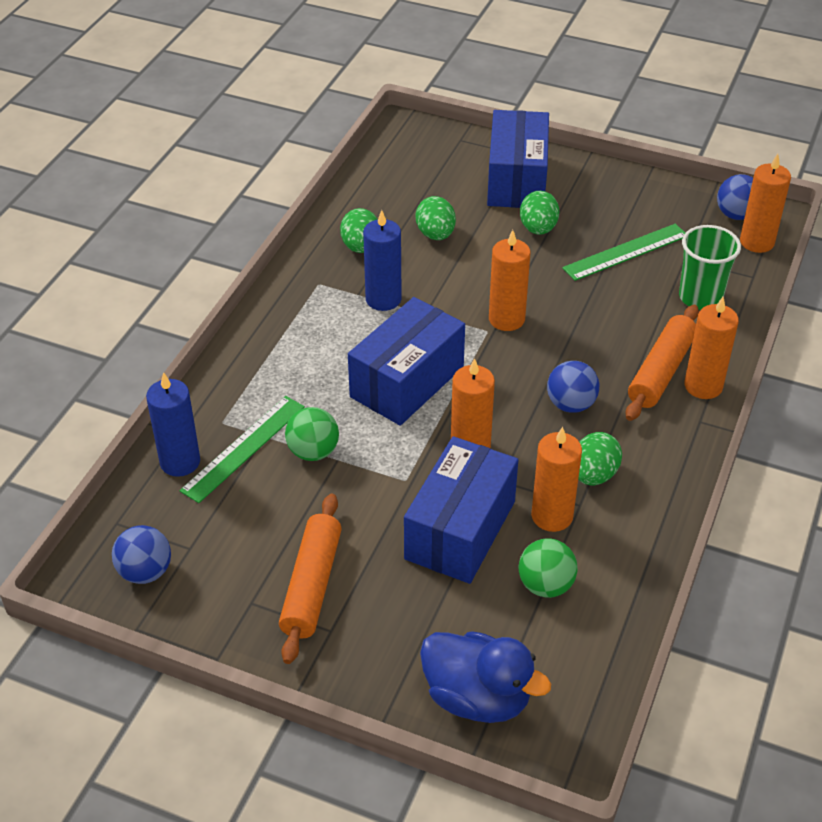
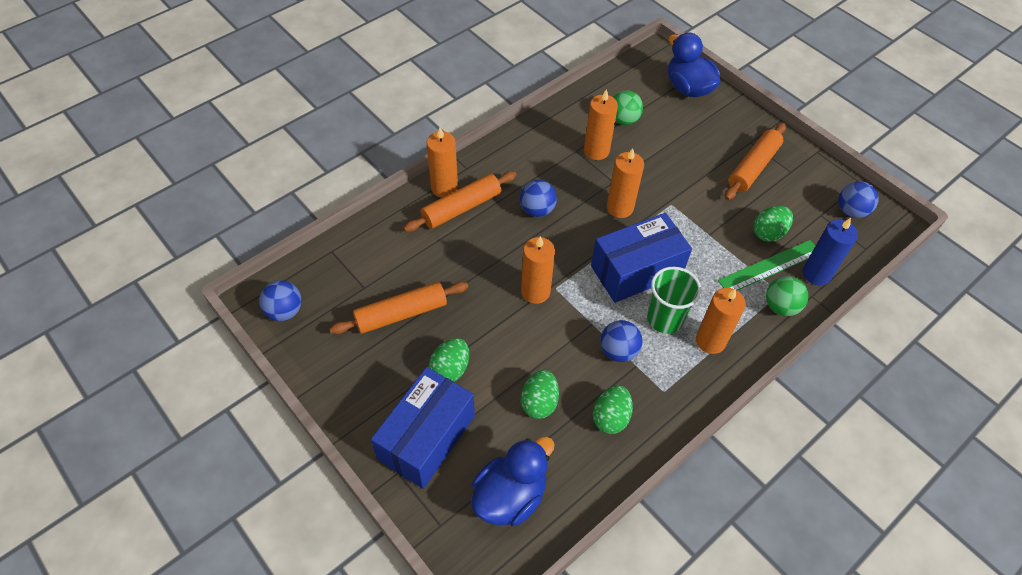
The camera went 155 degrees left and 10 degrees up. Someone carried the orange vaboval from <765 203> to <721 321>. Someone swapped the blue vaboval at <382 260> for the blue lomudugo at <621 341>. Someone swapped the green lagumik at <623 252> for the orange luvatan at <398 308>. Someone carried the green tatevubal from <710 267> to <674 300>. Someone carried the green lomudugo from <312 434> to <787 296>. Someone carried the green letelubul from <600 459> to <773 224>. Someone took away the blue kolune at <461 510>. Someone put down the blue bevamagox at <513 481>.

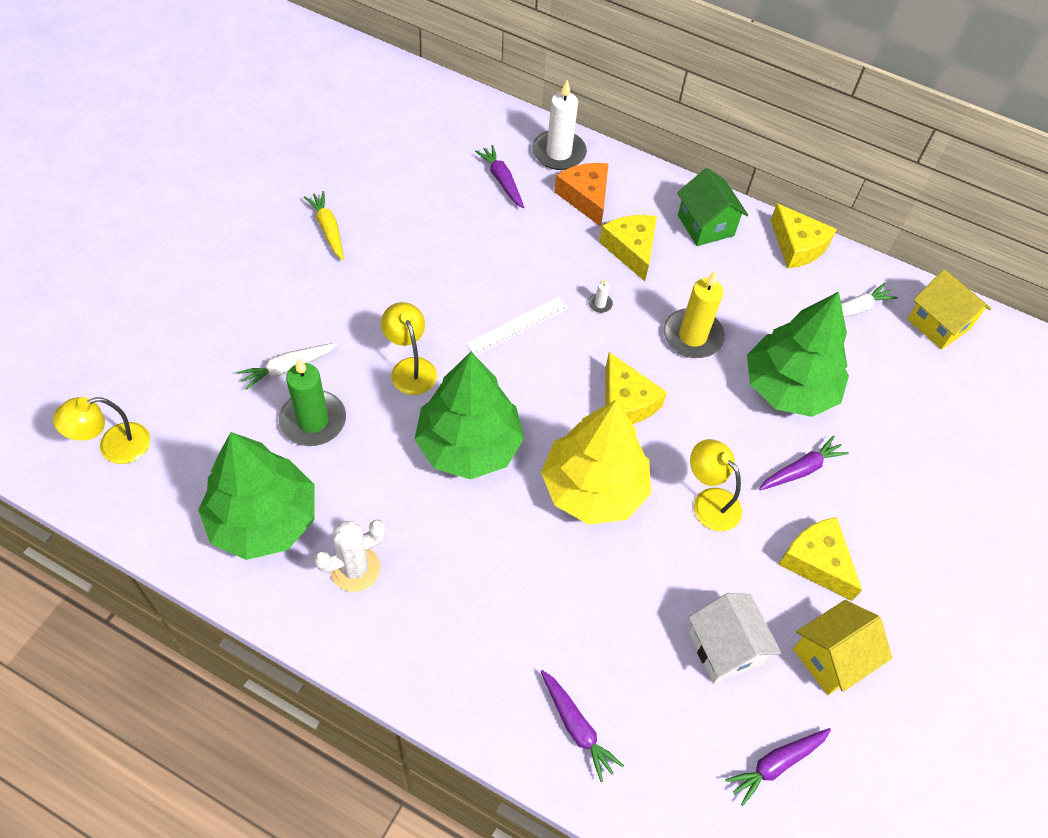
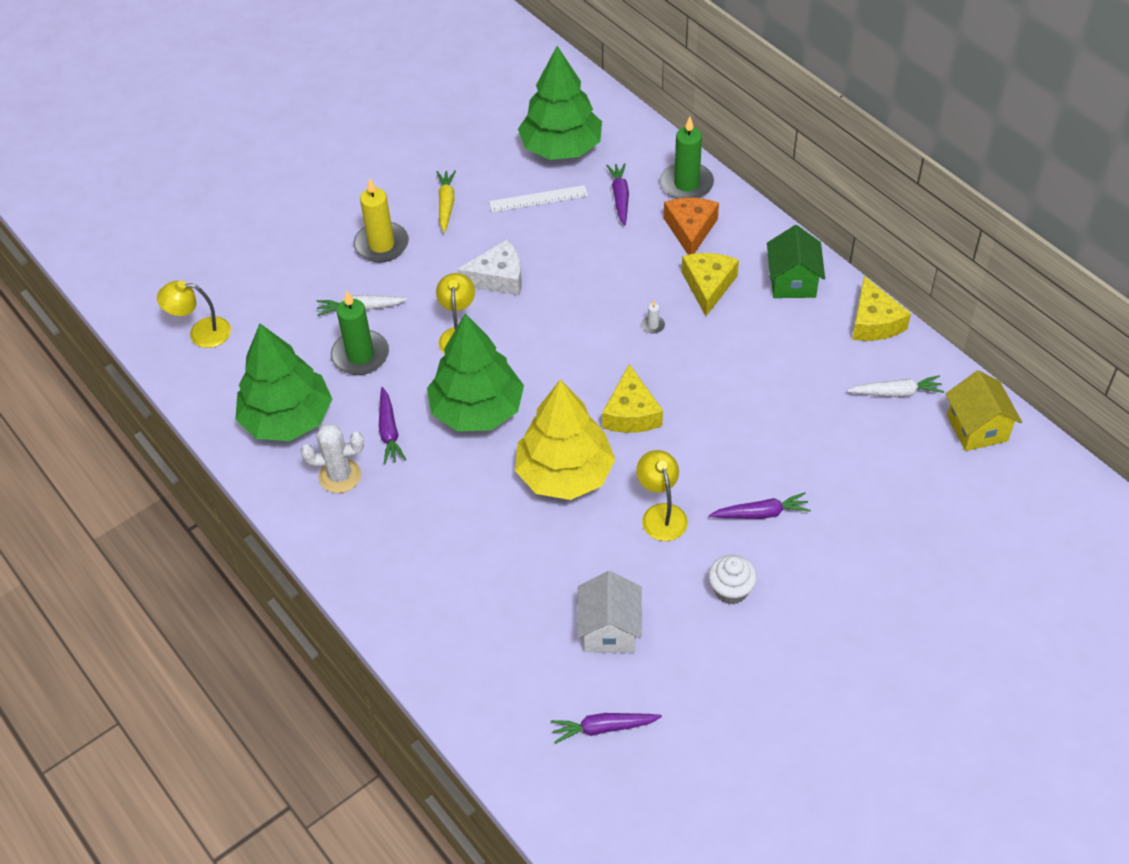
The camera went 30 degrees right and 5 degrees down. Someone repainted the white vaboval at <559 125>, which became the green vaboval at <687 158>. Someone carried the yellow vaboval from <694 314> to <381 220>. Someone carried the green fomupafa from <798 354> to <560 103>. Someone carried the white lagumik from <517 326> to <538 198>. Someone swapped the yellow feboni at <820 559> for the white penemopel at <732 580>. Someone took away the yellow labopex at <842 647>. Someone carried the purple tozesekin from <582 726> to <392 425>. Someone put down the white feboni at <489 267>.

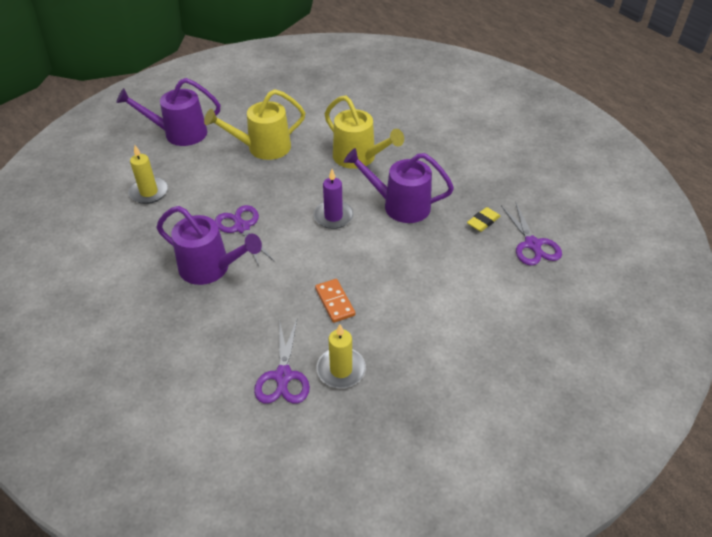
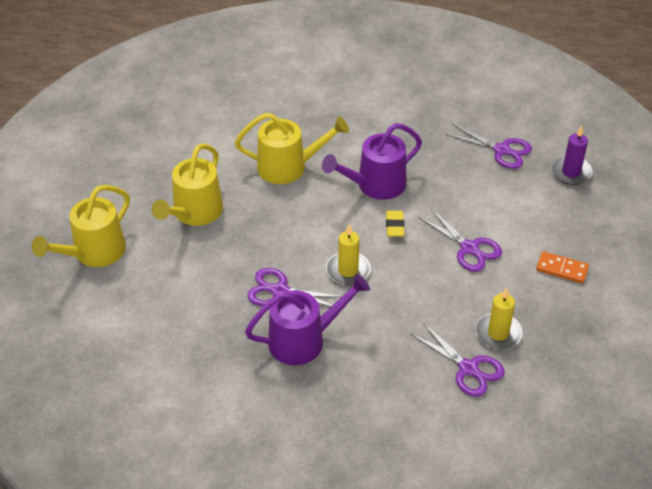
The camera went 45 degrees left and 0 degrees up. Someone repainted the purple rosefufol at <168 112>, which became the yellow rosefufol at <81 226>. Someone carried the yellow vaboval from <148 174> to <348 255>. Someone carried the purple vaboval from <333 199> to <572 155>. Someone carried the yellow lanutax from <483 219> to <395 224>. Someone carried the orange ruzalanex from <335 301> to <562 267>. Someone put down the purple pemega at <460 240>.

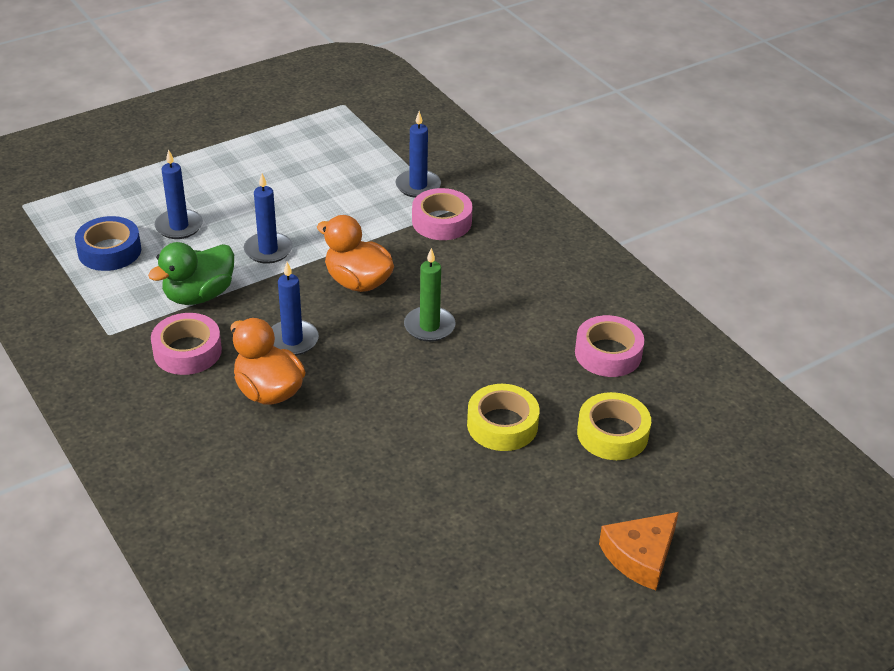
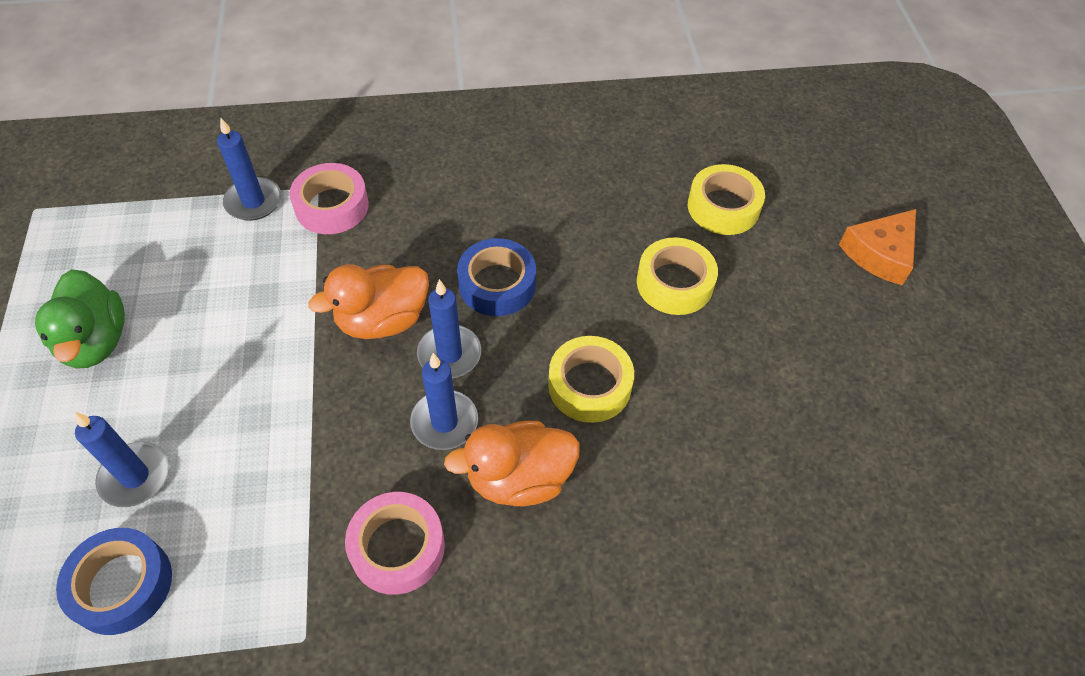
The camera went 65 degrees left and 15 degrees up. Someone carried the blue vaboval from <268 219> to <449 328>. Someone carried the green bevamagox from <191 273> to <80 319>. Someone swapped the green vaboval at <430 295> for the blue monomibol at <496 277>. Someone took away the pink monomibol at <609 346>. Someone rotated the orange feboni at <639 551> by 60 degrees clockwise. Someone put down the yellow monomibol at <591 379>.

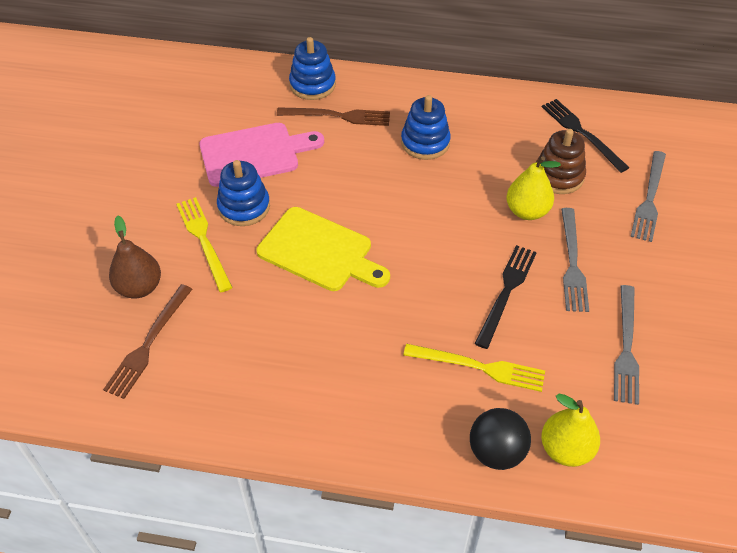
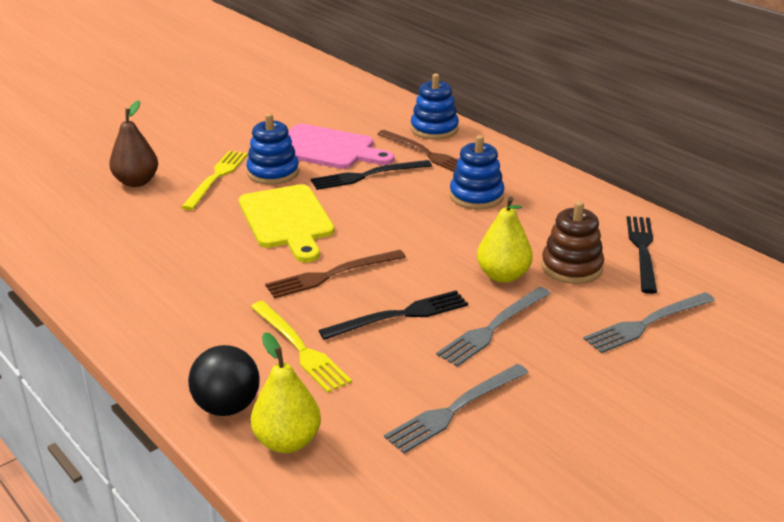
The camera went 40 degrees right and 20 degrees down. Someone carried the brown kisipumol from <147 341> to <335 274>. Someone put down the black kisipumol at <371 175>.

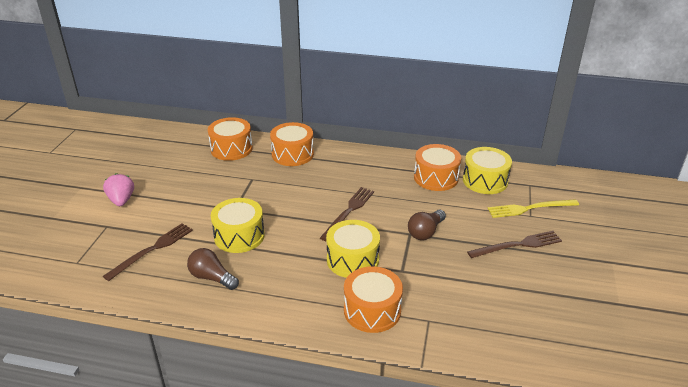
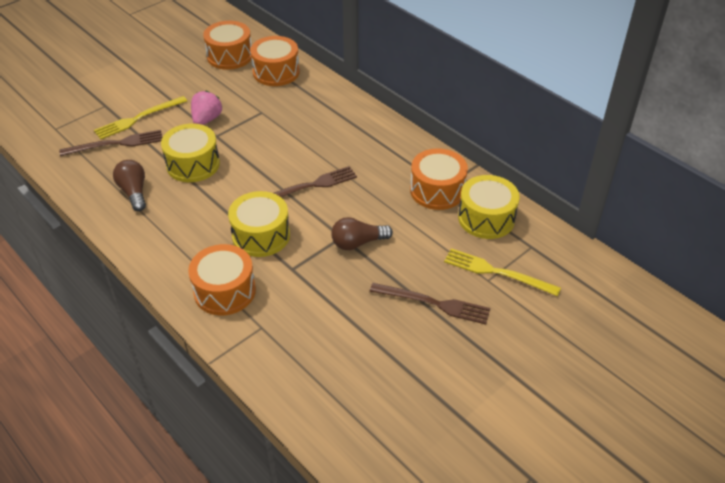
The camera went 35 degrees right and 10 degrees up. Someone carried the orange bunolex from <292 144> to <227 45>. Someone carried the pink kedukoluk from <118 189> to <206 108>. Someone put down the yellow kisipumol at <140 117>.

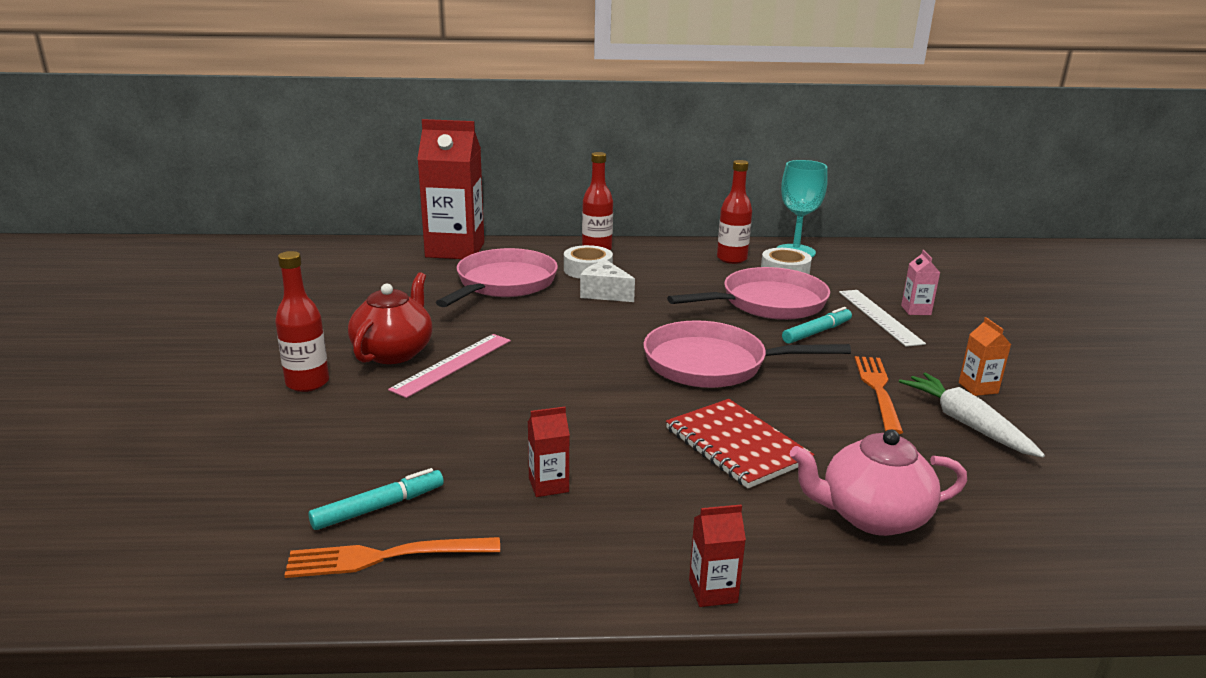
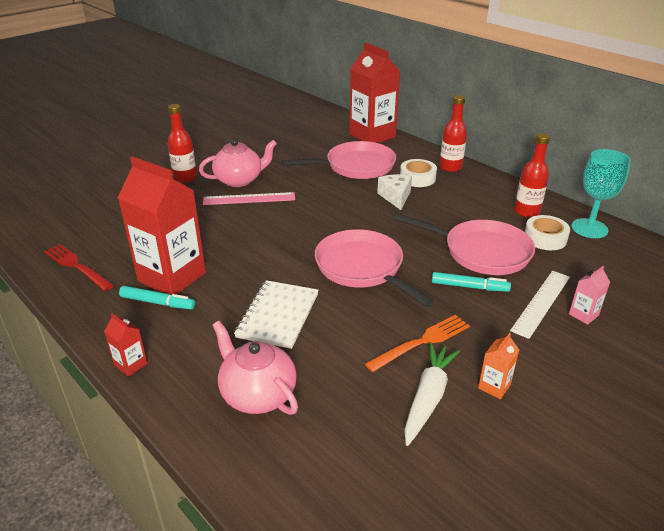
The camera went 50 degrees right and 10 degrees up. Someone repainted the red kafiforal at <390 318>, which became the pink kafiforal at <238 163>. Someone repainted the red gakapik at <740 443>, which became the white gakapik at <276 314>. Someone scaled the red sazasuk at <549 452> by 2.44. Someone carried the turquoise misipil from <376 499> to <157 297>. Someone repainted the orange kisipumol at <392 557>, which became the red kisipumol at <79 267>.

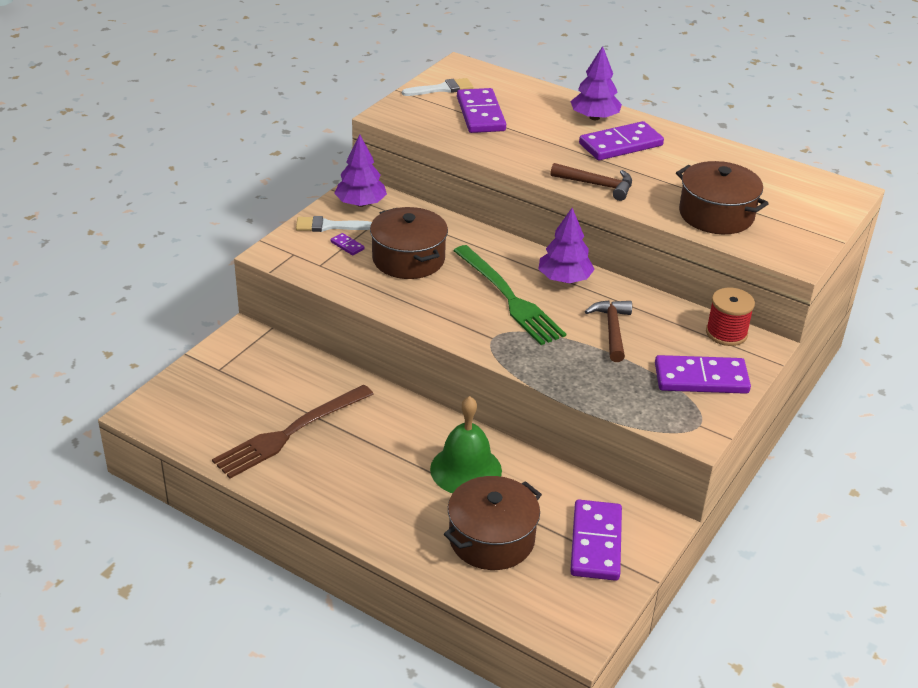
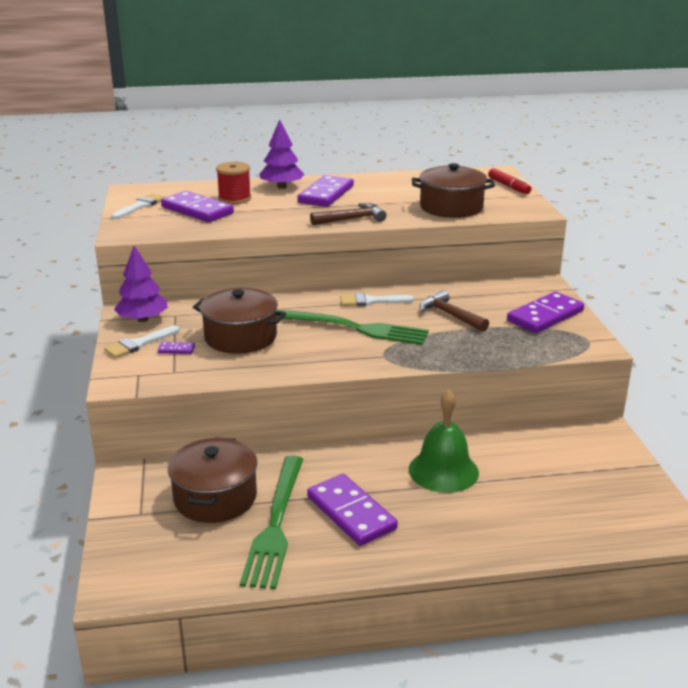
The camera went 40 degrees left and 10 degrees down. Someone swapped the purple fomupafa at <566 245> for the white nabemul at <377 299>. Someone carried the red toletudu from <730 317> to <233 183>. Someone repainted the brown kisipumol at <293 432>, which became the green kisipumol at <271 522>. Someone carried the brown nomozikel from <493 523> to <212 480>. Someone carried the purple ruzalanex from <596 540> to <352 510>. Someone put down the red misipil at <509 181>.

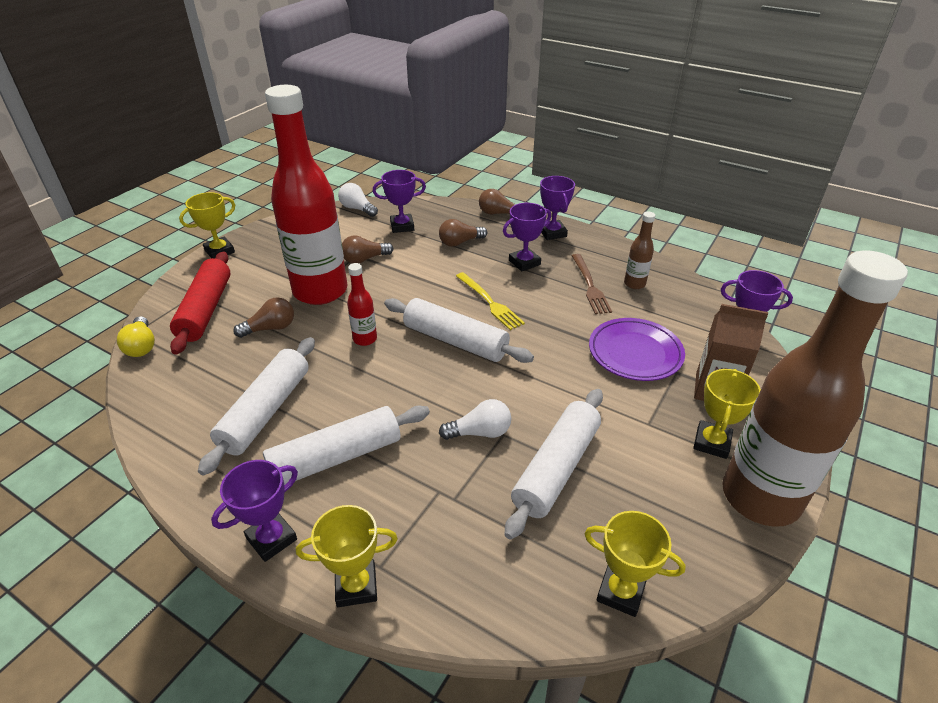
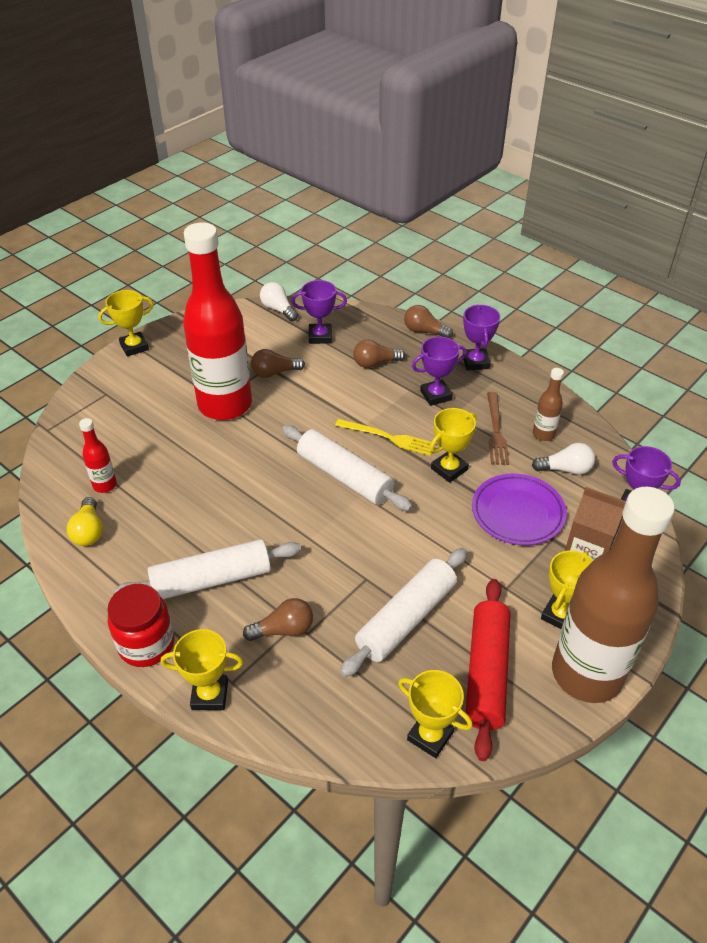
The camera went 10 degrees right and 5 degrees up. Someone carried the red luvatan from <200 303> to <488 670>. Someone carried the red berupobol from <362 304> to <98 455>. Someone rotated the yellow kisipumol at <490 301> by 45 degrees counterclockwise. Someone carried the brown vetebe from <263 317> to <278 619>. Someone carried the yellow vetebe from <136 336> to <84 521>. Someone took away the white luvatan at <256 406>. Someone carried the white vetebe from <475 419> to <563 459>. Someone swapped the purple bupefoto at <254 511> for the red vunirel at <141 625>. Someone put down the yellow bupefoto at <453 445>.

